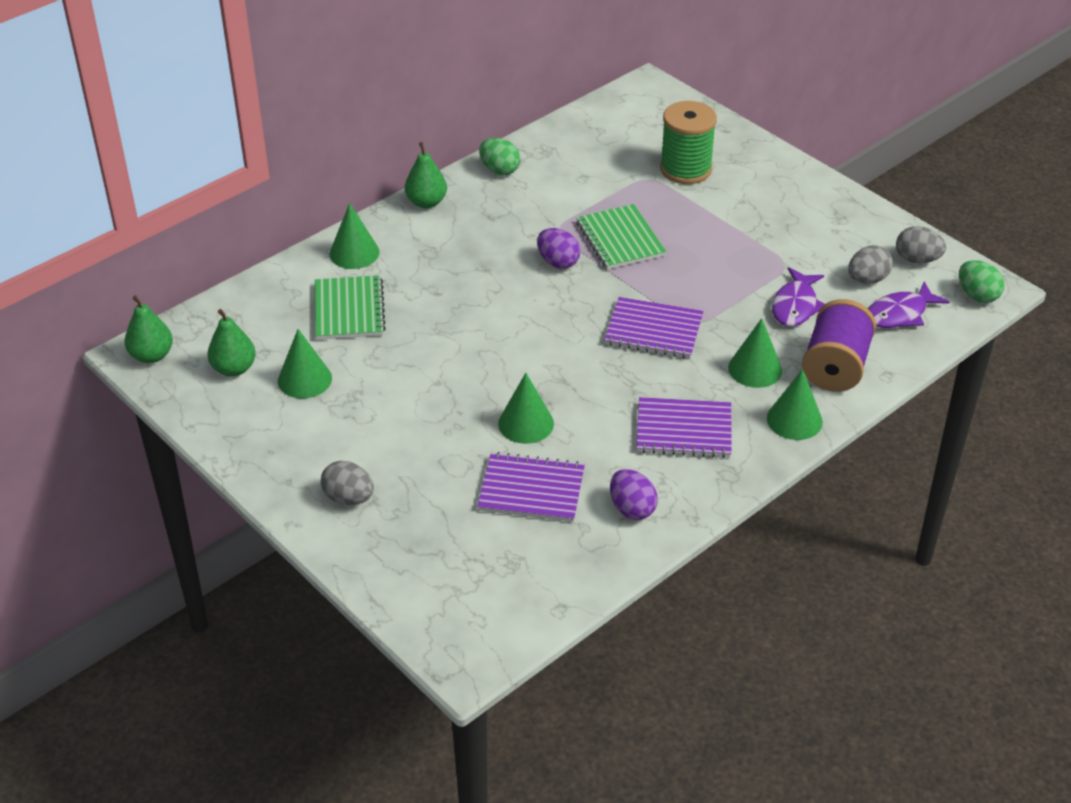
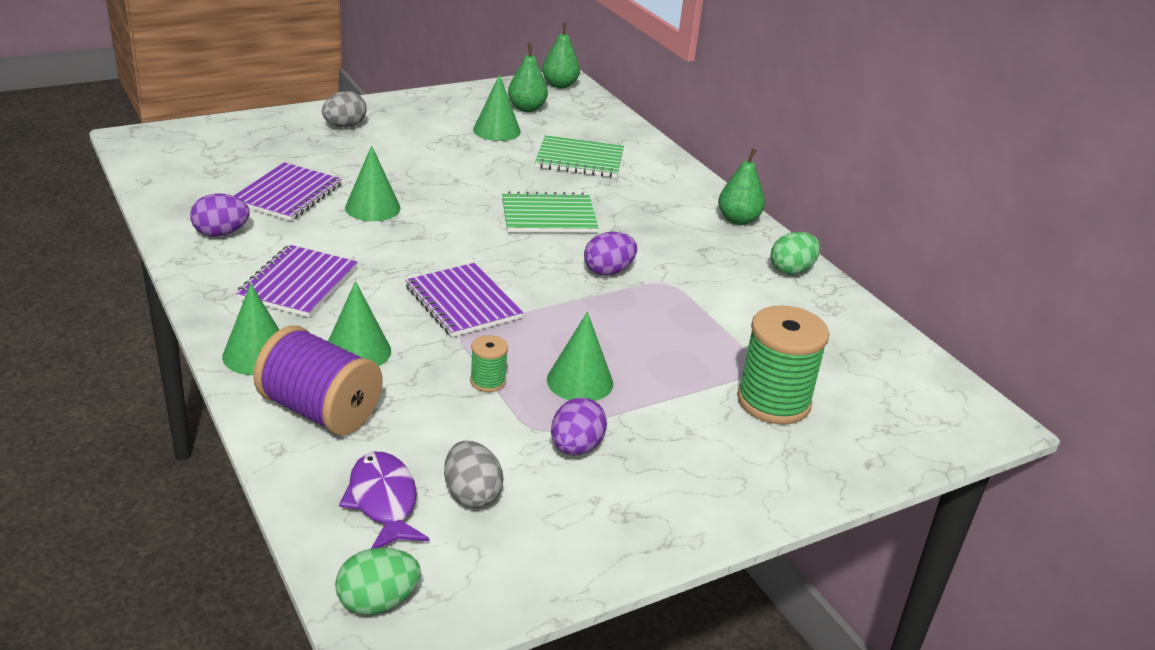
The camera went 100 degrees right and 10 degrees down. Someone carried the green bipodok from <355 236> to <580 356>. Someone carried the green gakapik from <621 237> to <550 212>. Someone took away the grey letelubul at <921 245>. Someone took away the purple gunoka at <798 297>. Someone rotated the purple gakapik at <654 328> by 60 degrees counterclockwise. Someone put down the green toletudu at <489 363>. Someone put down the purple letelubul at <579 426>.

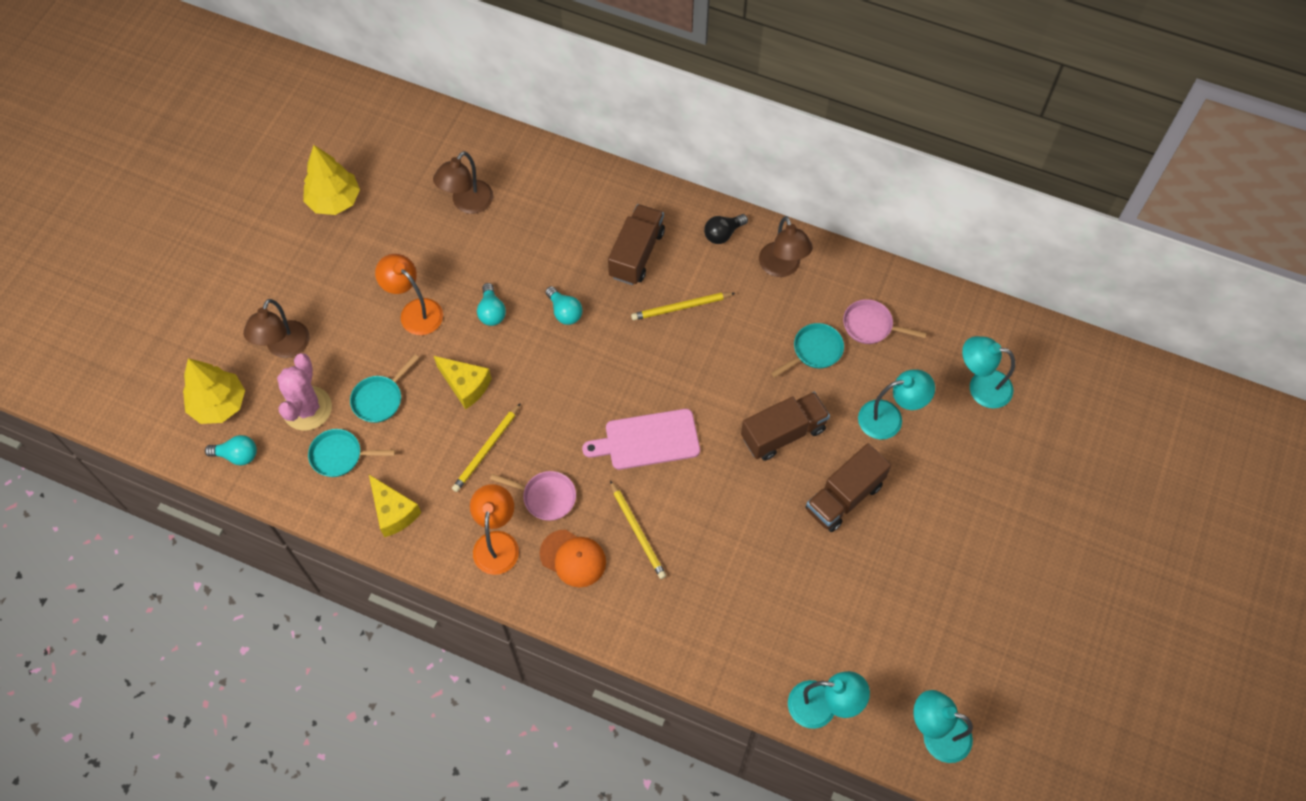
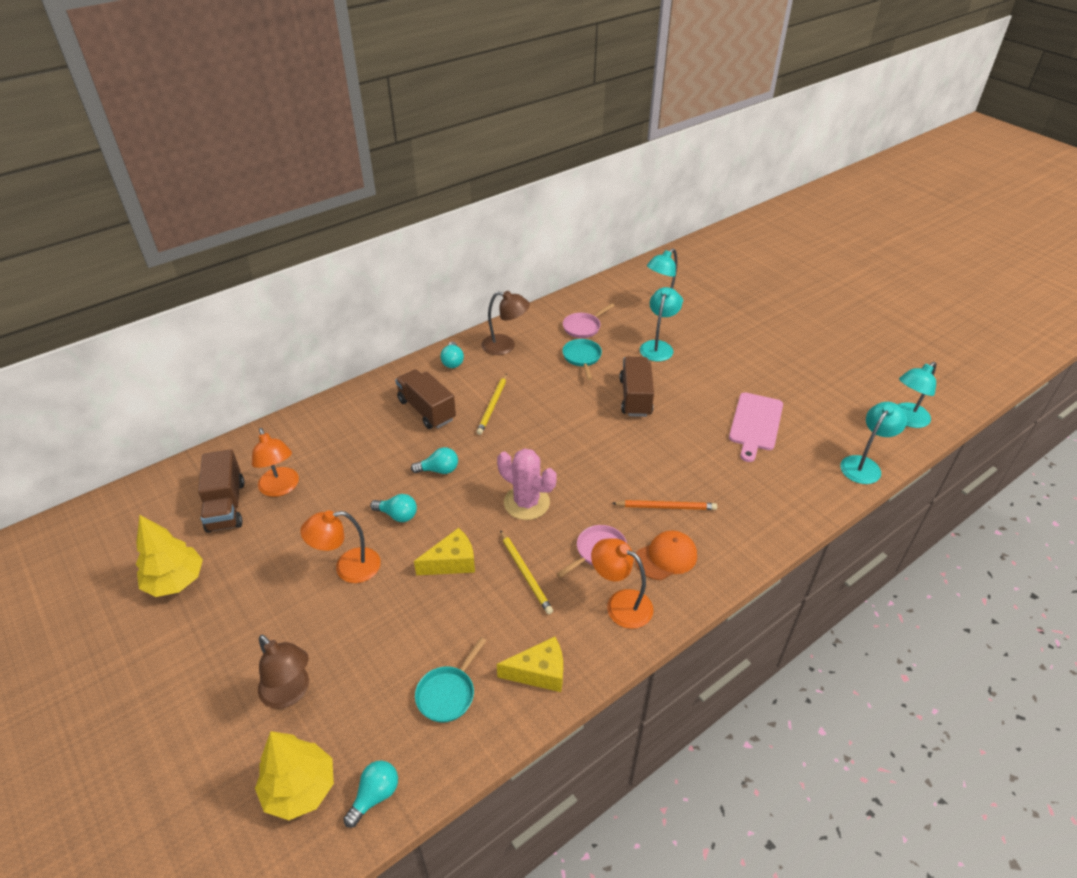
The camera went 60 degrees left and 20 degrees down. Someone repainted the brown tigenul at <463 182>, which became the orange tigenul at <275 462>. Someone repainted the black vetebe at <726 229>, which became the turquoise vetebe at <452 355>. Someone carried the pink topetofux from <304 392> to <527 484>. Someone took away the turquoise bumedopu at <384 388>. Someone carried the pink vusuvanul from <641 439> to <756 427>. Someone carried the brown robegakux from <848 487> to <221 491>. Someone repainted the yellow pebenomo at <638 529>, which became the orange pebenomo at <664 505>.

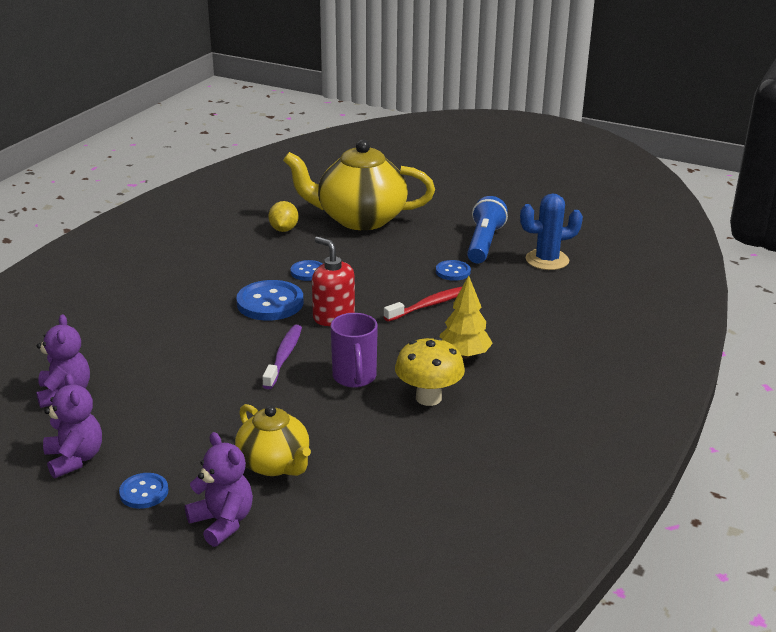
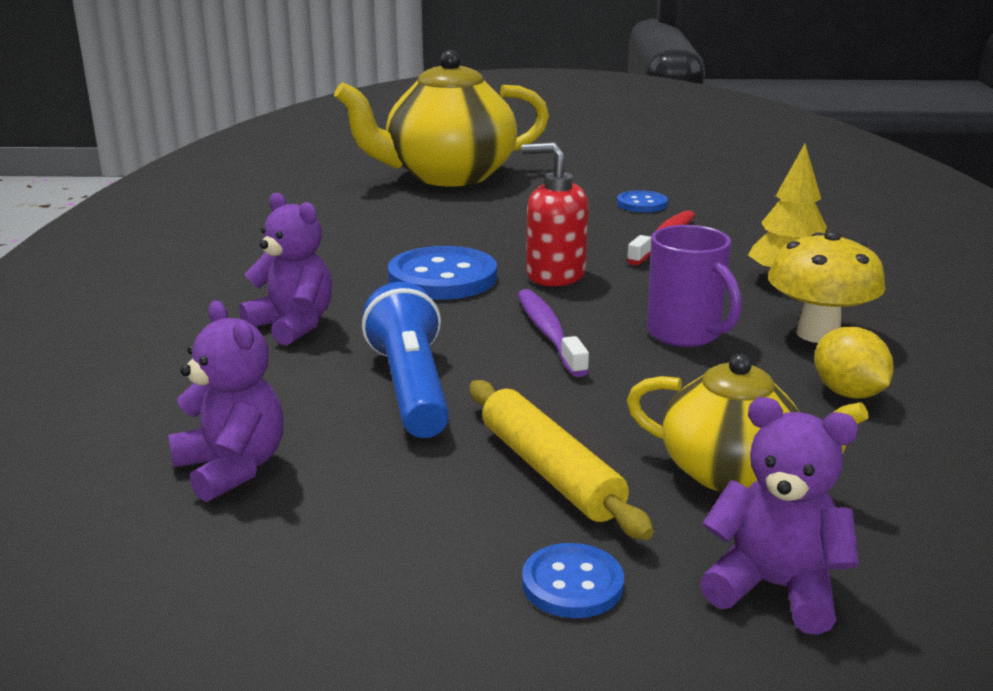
The camera went 25 degrees left and 5 degrees down. Someone took away the blue topetofux at <551 231>. Someone carried the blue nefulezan from <487 230> to <405 360>. Someone carried the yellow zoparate from <283 216> to <854 362>. Someone took away the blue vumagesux at <307 270>. Someone carried the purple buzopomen from <72 426> to <285 269>. Someone put down the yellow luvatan at <561 460>.

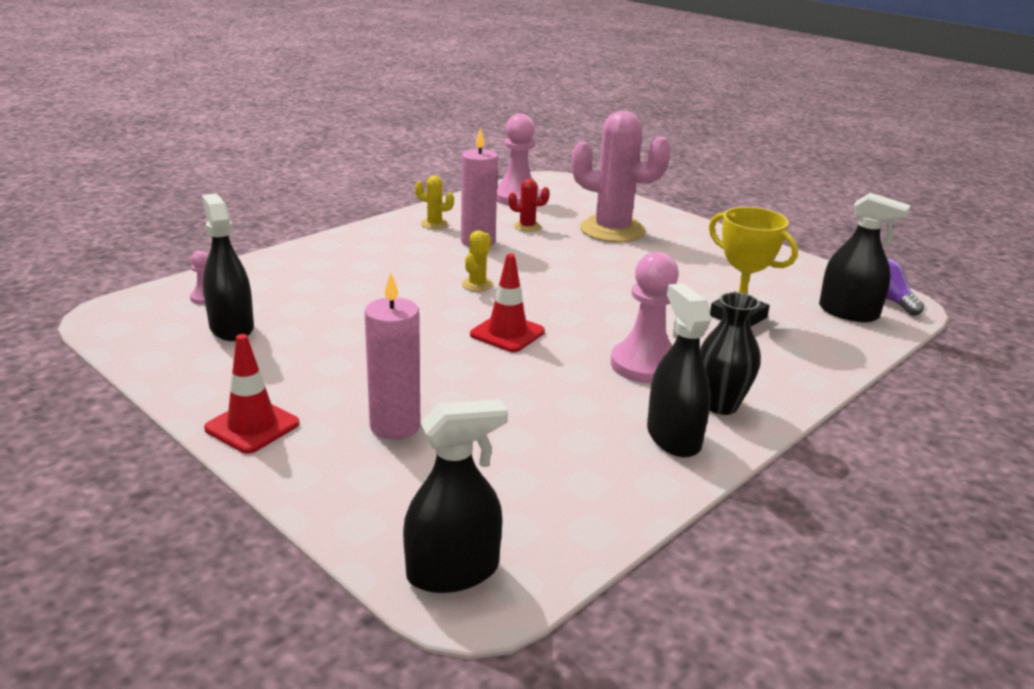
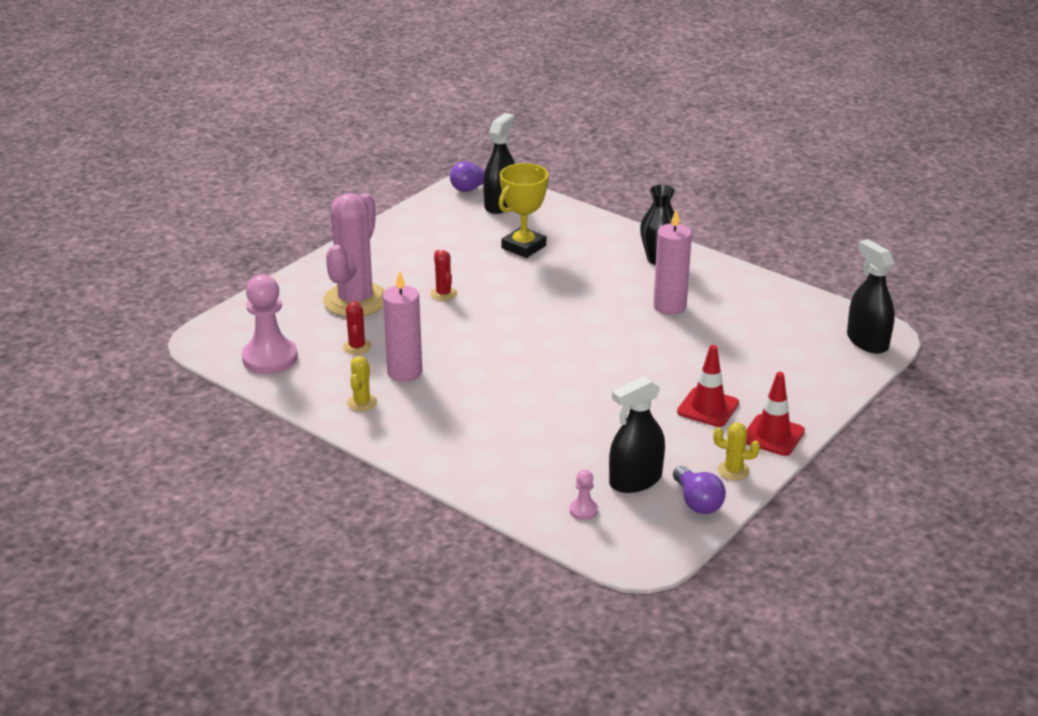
The camera went 95 degrees left and 5 degrees up. Someone carried the yellow topetofux from <477 260> to <736 451>. Someone took away the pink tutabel at <645 317>. Someone carried the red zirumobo from <507 303> to <708 386>. Someone carried the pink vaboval from <393 356> to <672 262>. Someone took away the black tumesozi at <679 370>. Someone put down the red topetofux at <443 275>. Someone put down the purple vetebe at <699 490>.

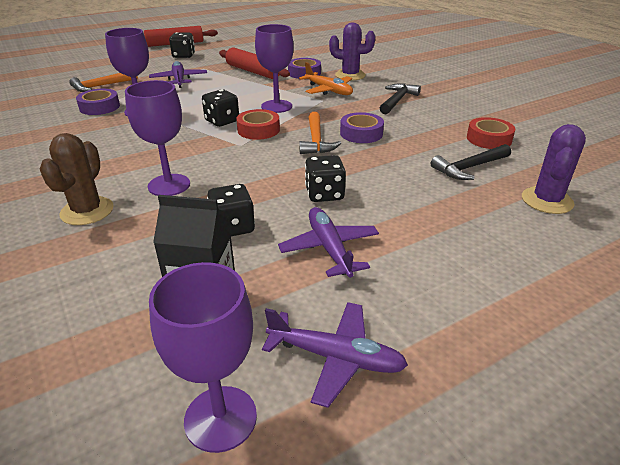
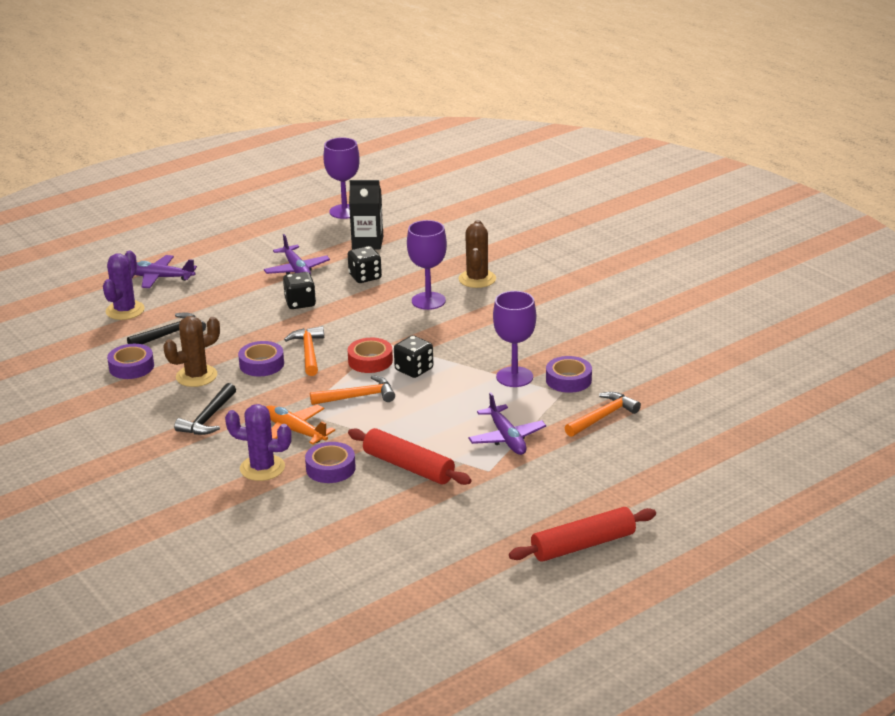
The camera went 175 degrees right and 5 degrees down. Someone swapped the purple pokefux at <274 68> for the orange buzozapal at <352 390>. Someone took away the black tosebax at <182 45>. Someone repainted the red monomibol at <491 133>, which became the purple monomibol at <130 361>. Someone carried the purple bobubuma from <335 355> to <166 271>. Someone put down the brown topetofux at <191 351>.

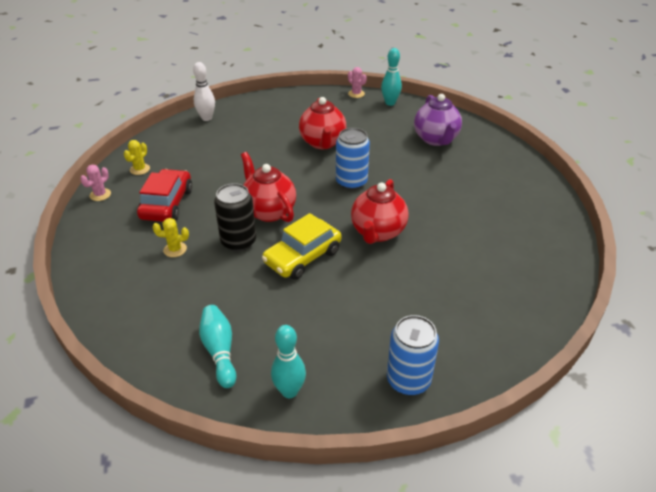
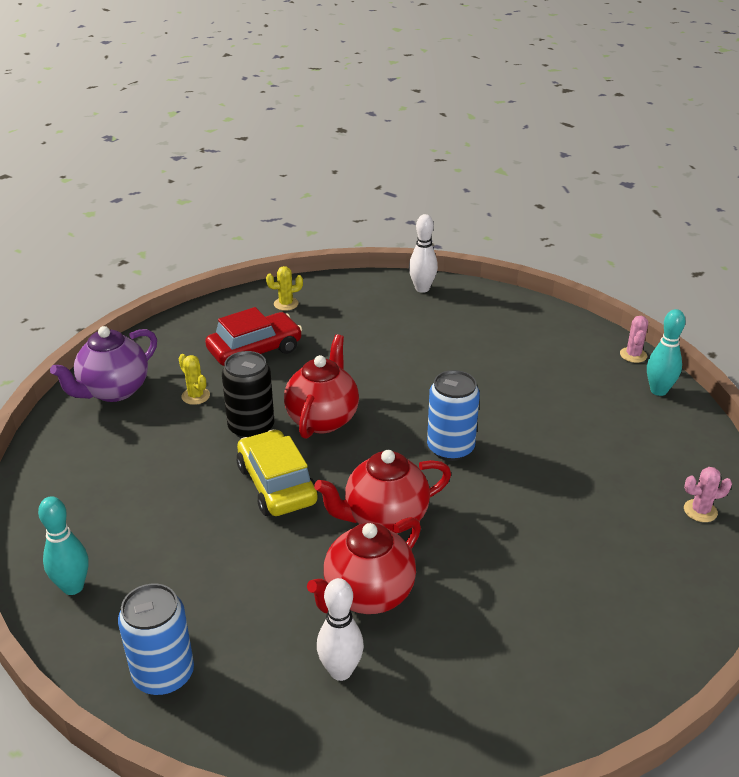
The camera went 50 degrees right and 5 degrees down. Someone carried the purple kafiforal from <438 120> to <103 364>. Someone carried the red kafiforal from <322 123> to <364 565>. Someone carried the pink topetofux from <95 183> to <708 494>. Someone rotated the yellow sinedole at <301 246> by 60 degrees clockwise. Someone took away the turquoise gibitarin at <217 346>. Someone put down the white gibitarin at <340 629>.

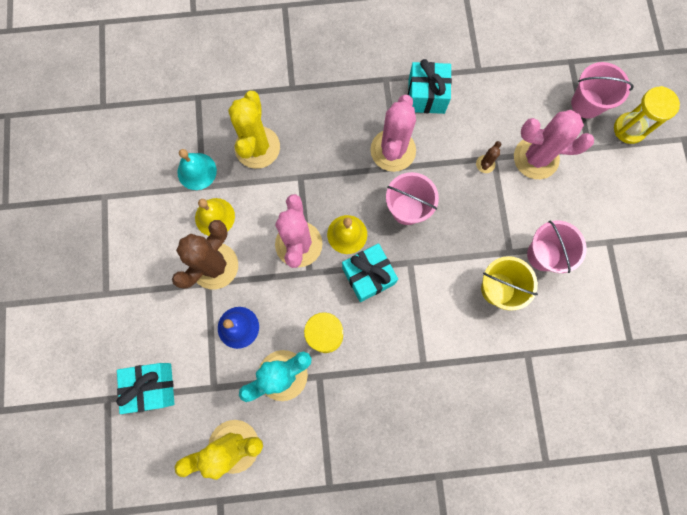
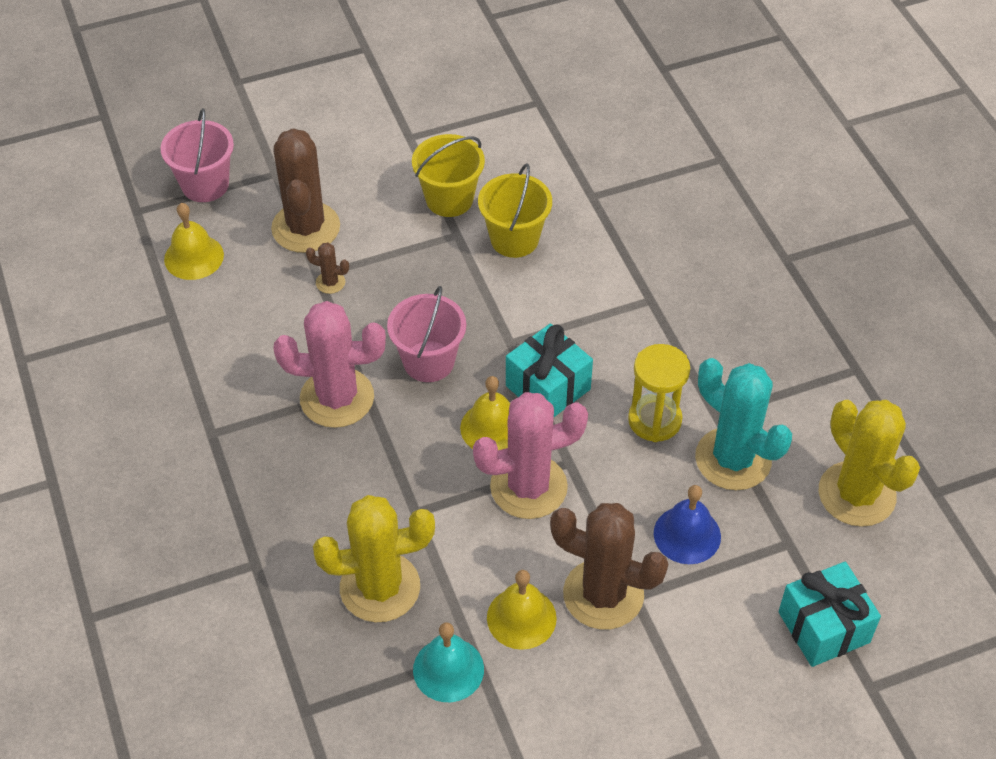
The camera went 105 degrees left and 25 degrees down. Someone took away the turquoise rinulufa at <430 86>. Someone took away the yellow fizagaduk at <647 115>. Someone repainted the pink topetofux at <554 144>, which became the brown topetofux at <305 190>. Someone repainted the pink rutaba at <557 246>, which became the yellow rutaba at <448 175>. Someone put down the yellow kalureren at <194 241>.

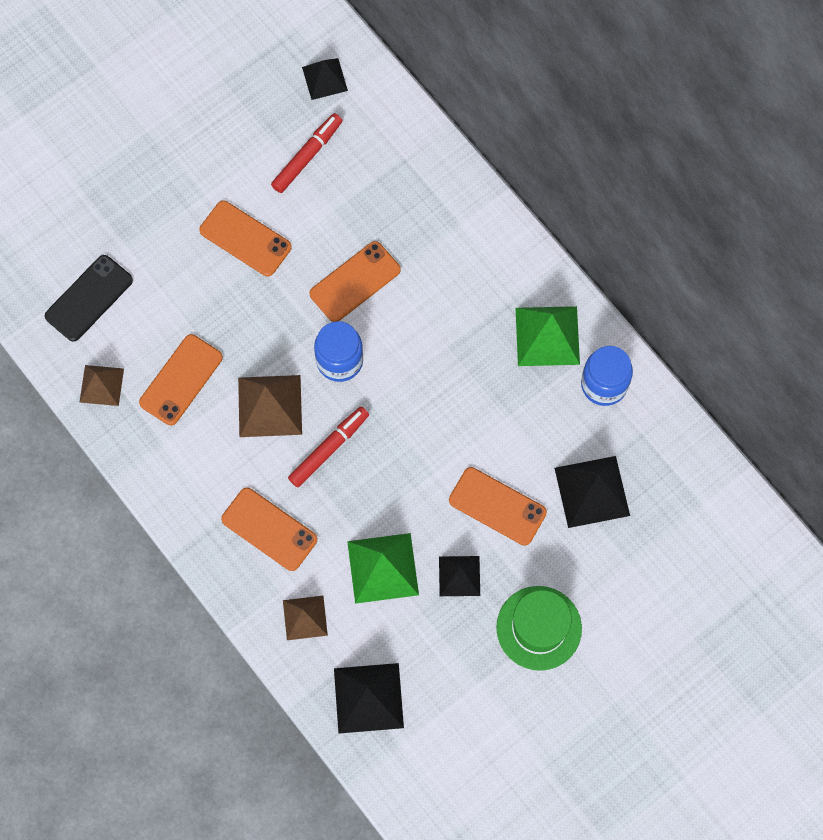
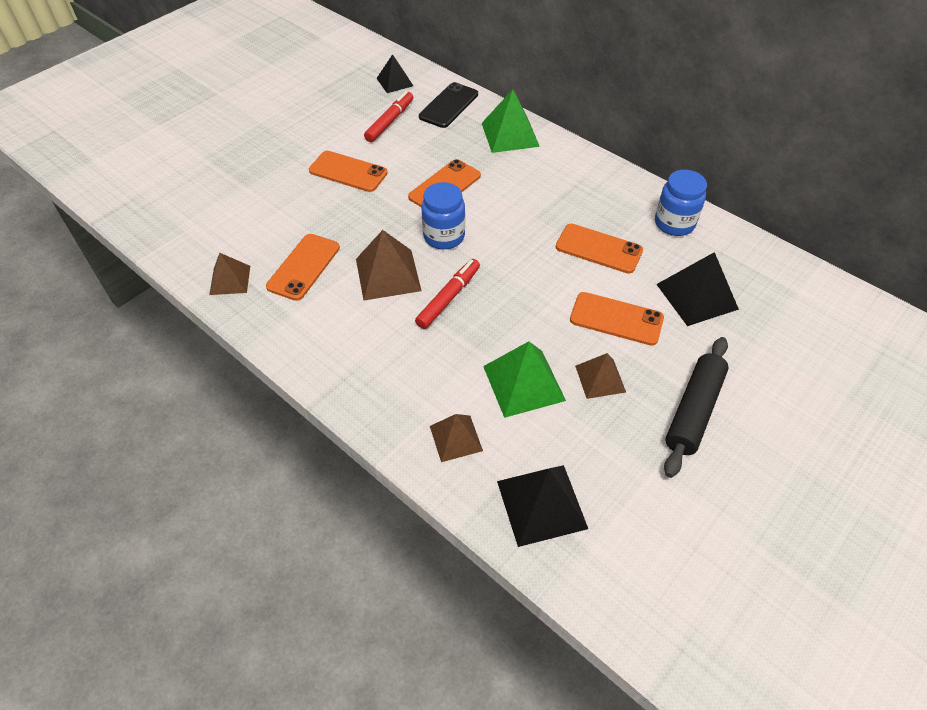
The camera went 10 degrees left and 20 degrees down. Someone carried the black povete from <89 298> to <448 105>. Someone carried the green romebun from <548 336> to <511 121>. Someone carried the orange povete from <269 529> to <599 249>. Someone repainted the black romebun at <459 576>, which became the brown romebun at <600 376>. Someone swapped the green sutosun at <539 628> for the black luvatan at <696 407>.

